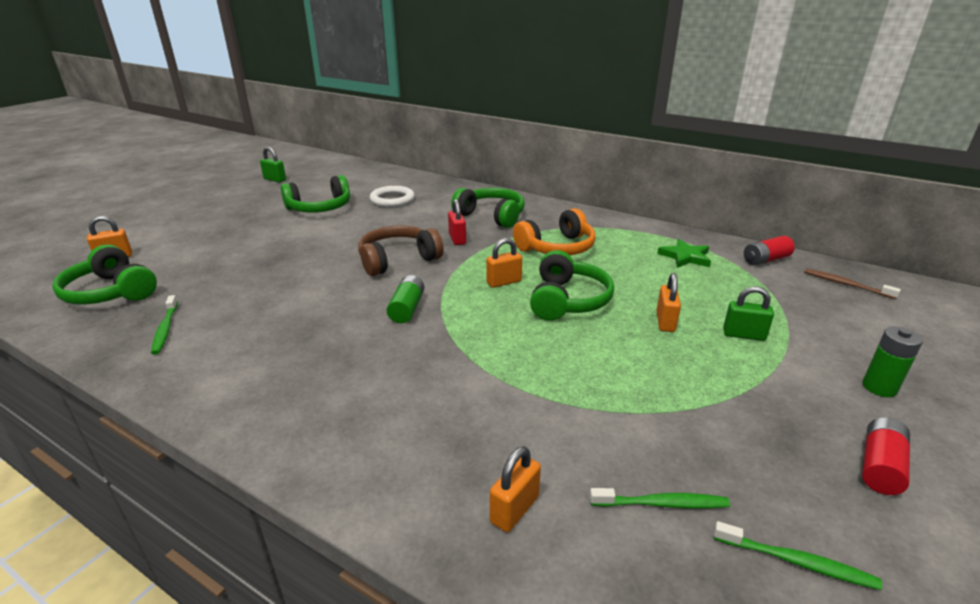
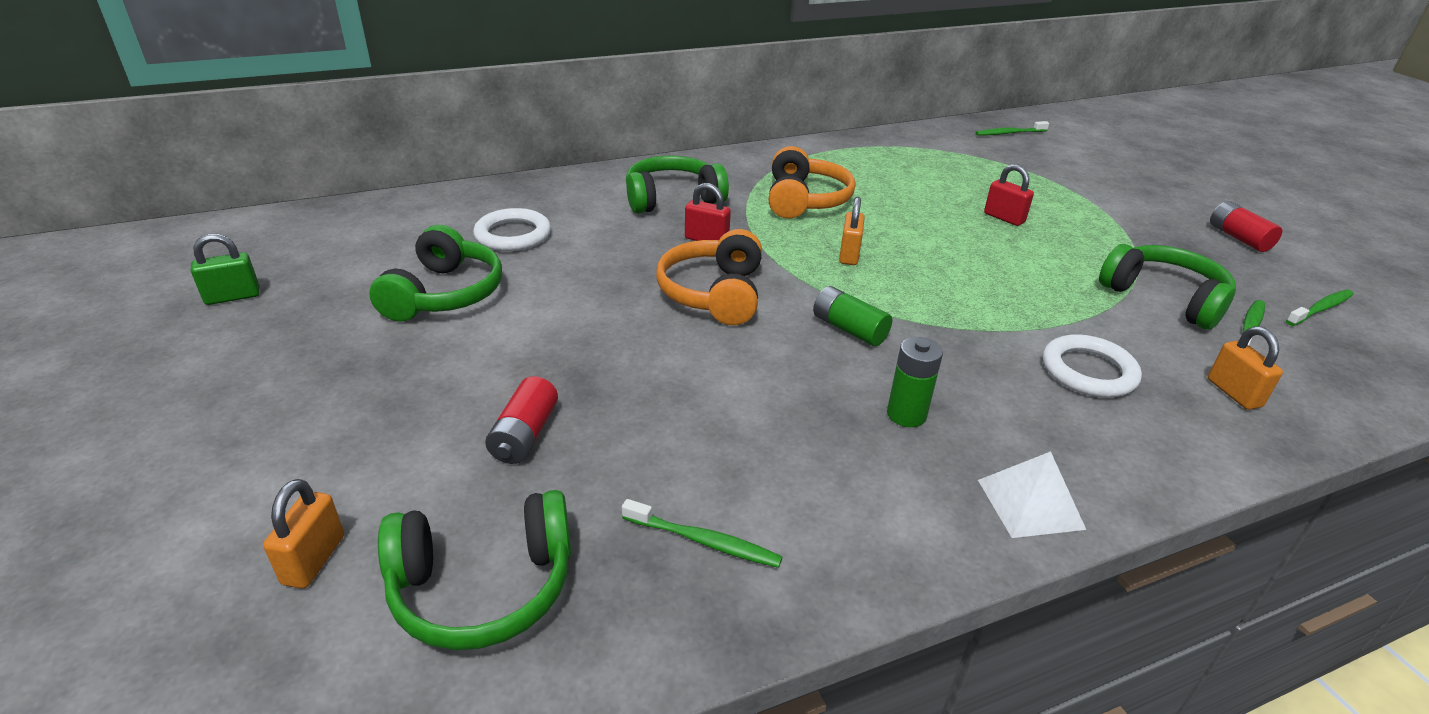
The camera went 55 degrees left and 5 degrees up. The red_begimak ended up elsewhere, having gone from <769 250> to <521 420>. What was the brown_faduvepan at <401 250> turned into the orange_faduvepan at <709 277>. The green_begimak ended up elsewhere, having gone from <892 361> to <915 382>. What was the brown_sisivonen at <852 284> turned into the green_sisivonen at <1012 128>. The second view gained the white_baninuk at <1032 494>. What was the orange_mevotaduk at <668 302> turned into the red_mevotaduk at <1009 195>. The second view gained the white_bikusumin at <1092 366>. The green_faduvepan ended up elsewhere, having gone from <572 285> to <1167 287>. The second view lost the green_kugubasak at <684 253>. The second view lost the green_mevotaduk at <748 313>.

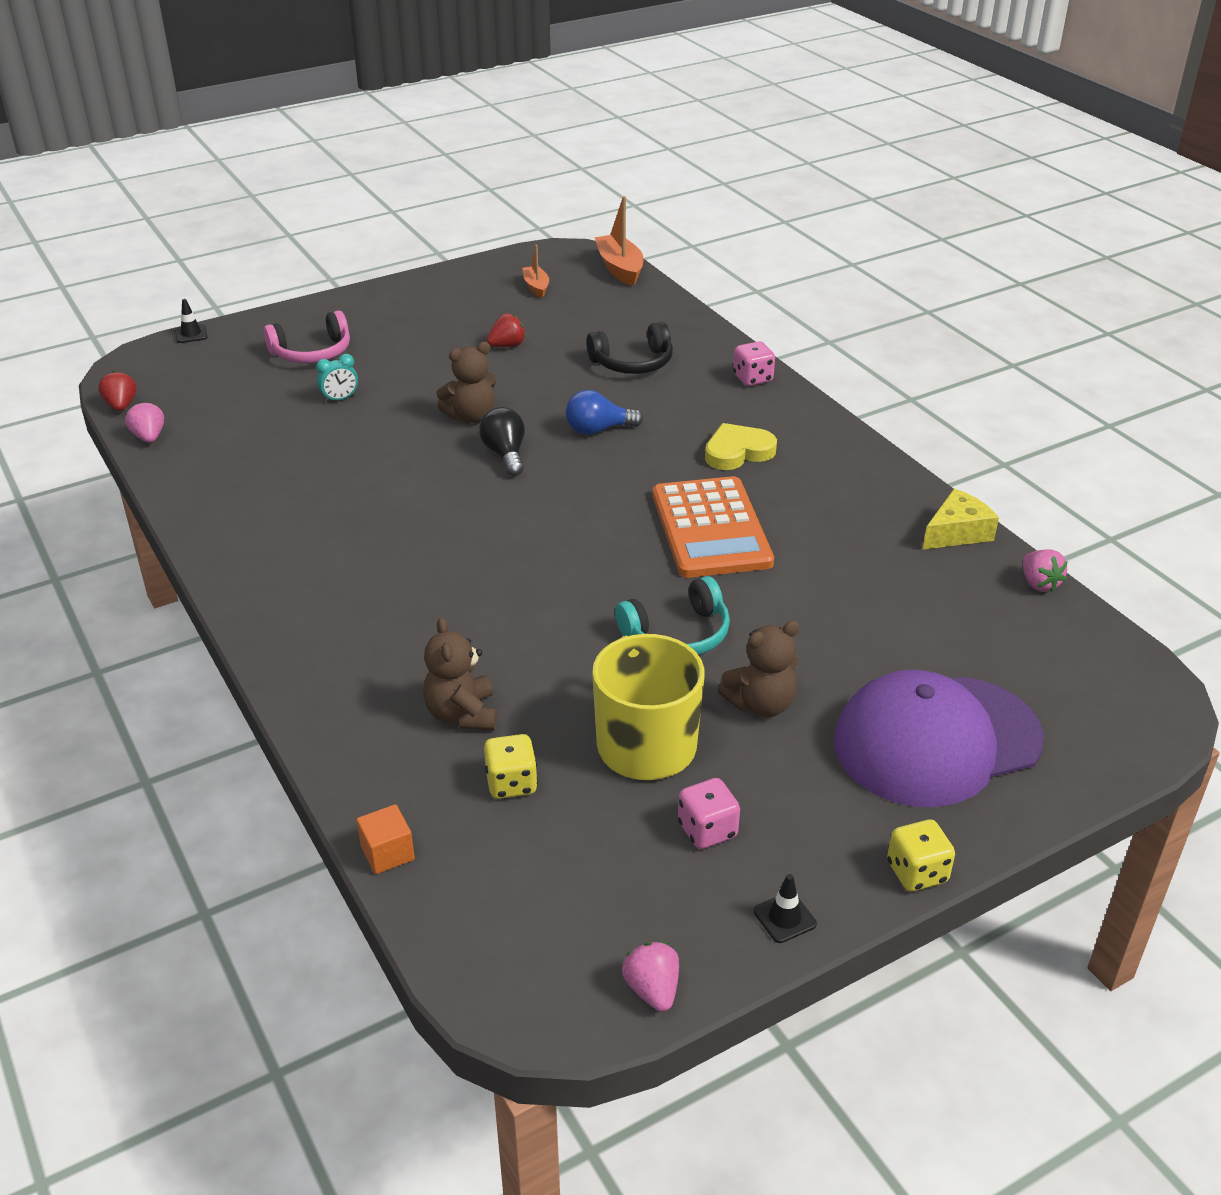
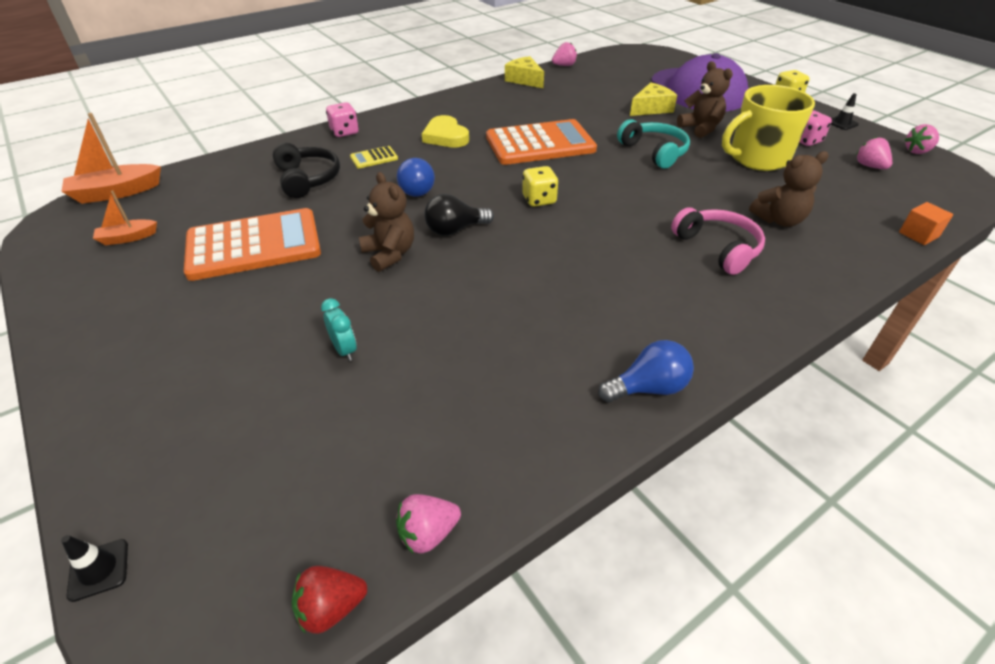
The camera went 95 degrees left and 5 degrees up. Where the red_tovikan stood at <506 330>, the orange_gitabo came to stand at <252 244>. The second view gained the yellow_gitabo at <374 157>. The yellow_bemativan ended up elsewhere, having gone from <511 766> to <540 186>. The second view gained the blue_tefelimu at <646 371>. The second view gained the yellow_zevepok at <653 99>. The pink_faduvepan ended up elsewhere, having gone from <307 336> to <718 241>. The second view gained the pink_tovikan at <874 153>.

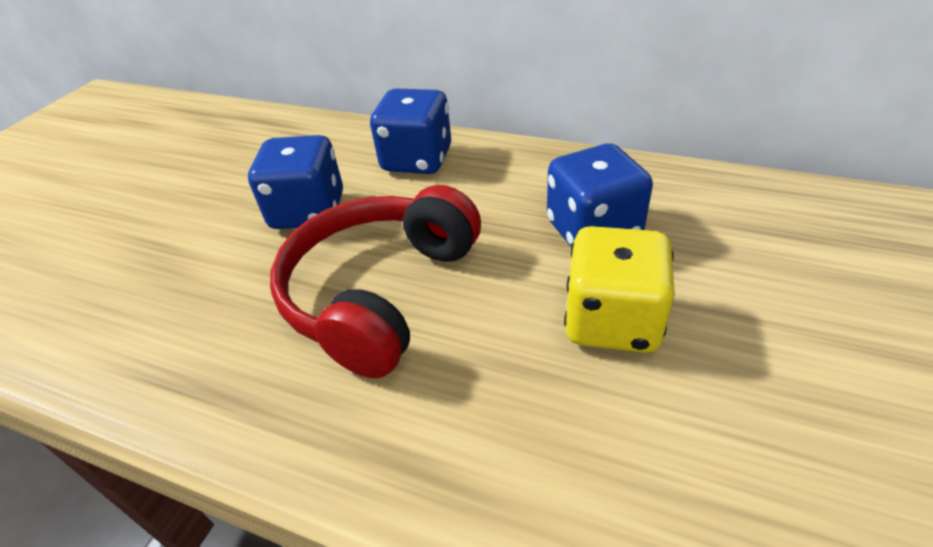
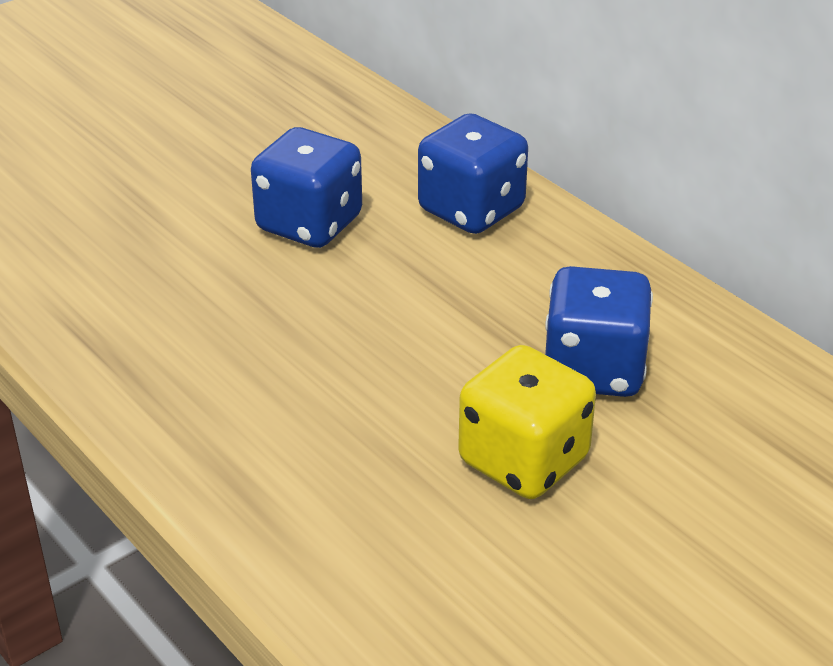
The camera went 25 degrees right and 5 degrees down. The second view lost the red_faduvepan at <375 281>.

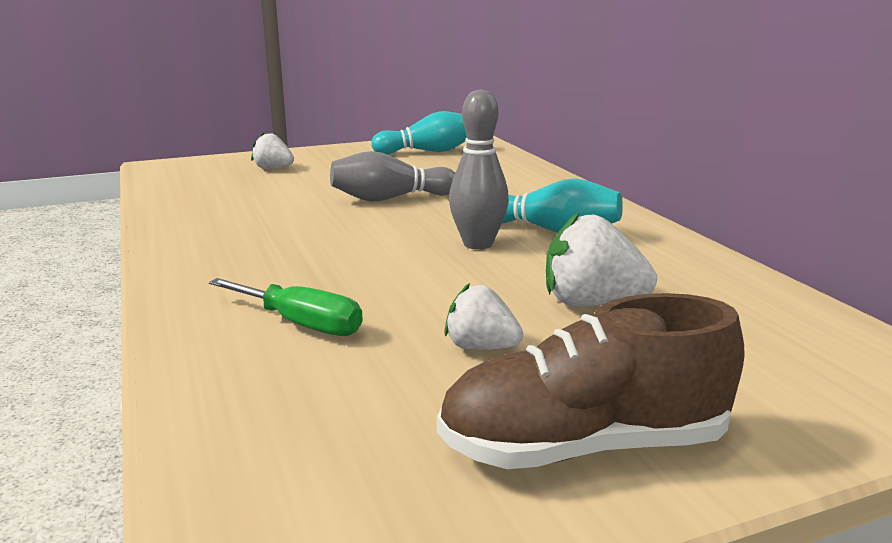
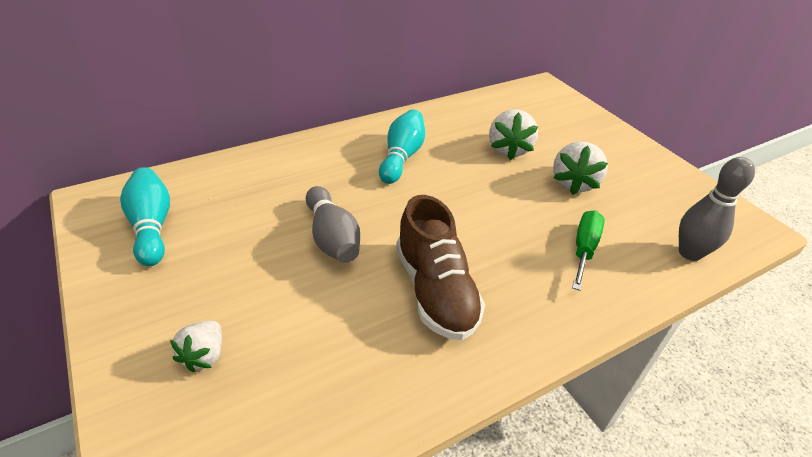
The camera went 100 degrees left and 20 degrees up. The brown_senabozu ended up elsewhere, having gone from <591 381> to <440 267>. The size of the white_tovikan at <483 316> changed by a factor of 1.58. The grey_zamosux ended up elsewhere, having gone from <479 169> to <717 209>.

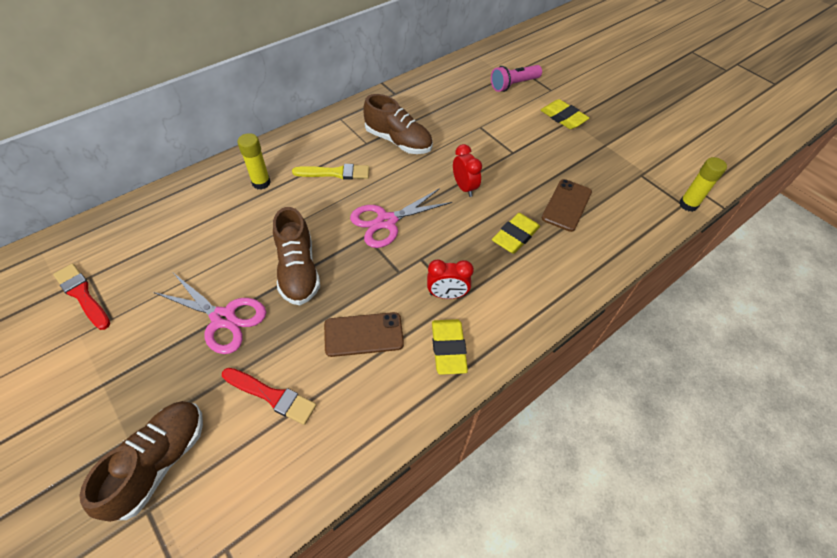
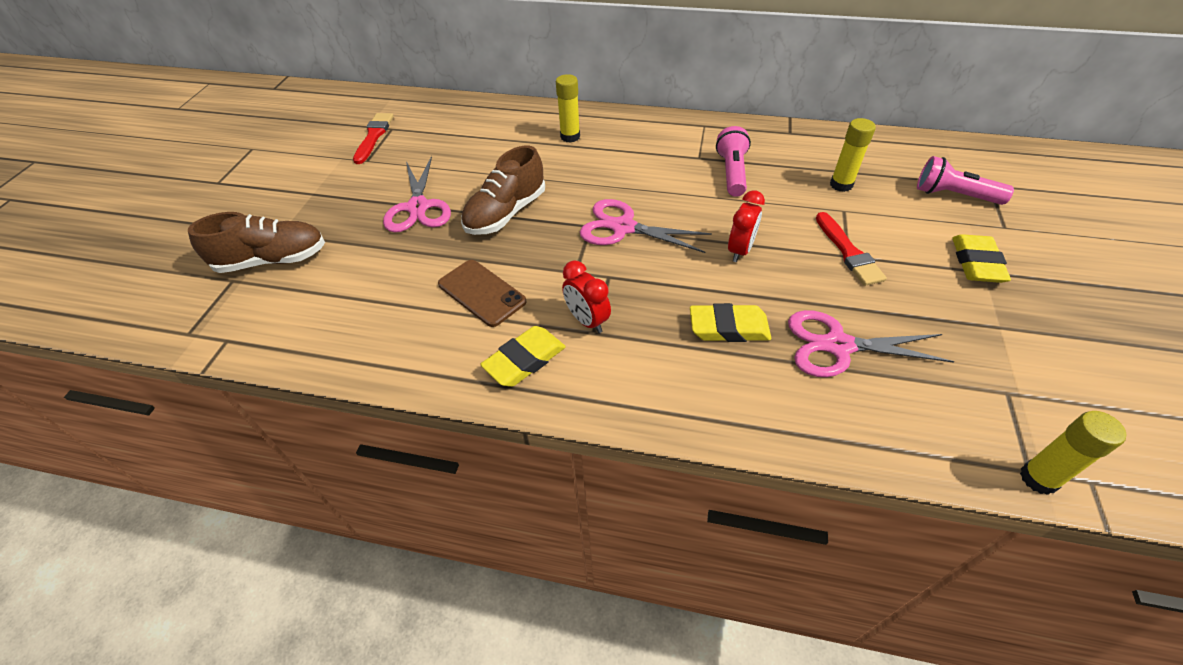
The camera went 55 degrees right and 5 degrees down. Where the brown_senabozu stood at <398 124>, the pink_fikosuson came to stand at <733 161>. Where the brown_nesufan stood at <567 205>, the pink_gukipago came to stand at <871 343>. The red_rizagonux ended up elsewhere, having gone from <269 396> to <851 249>. The second view gained the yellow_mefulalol at <853 155>. The second view lost the yellow_rizagonux at <331 172>.

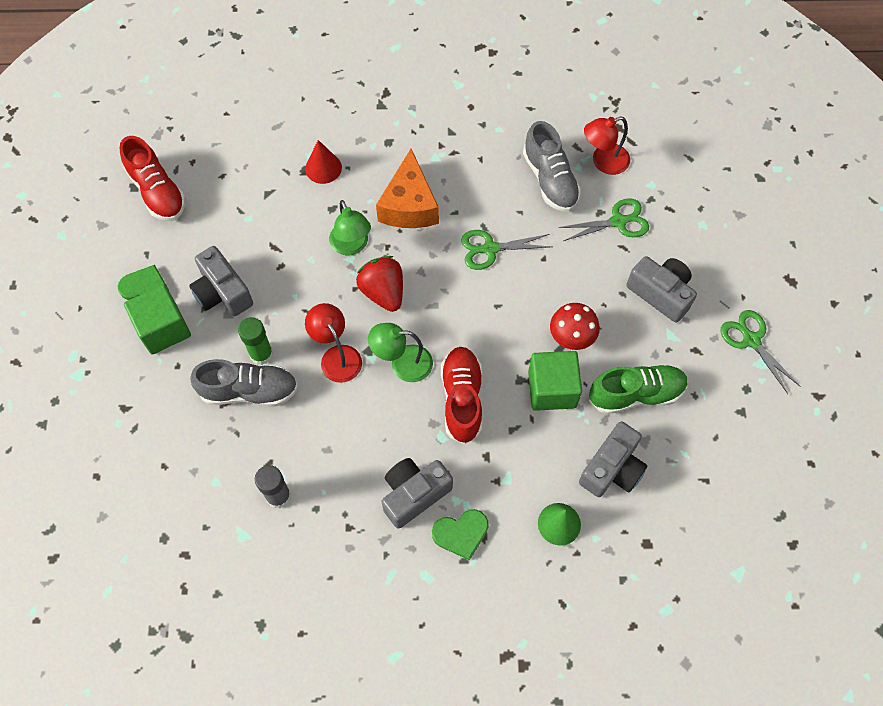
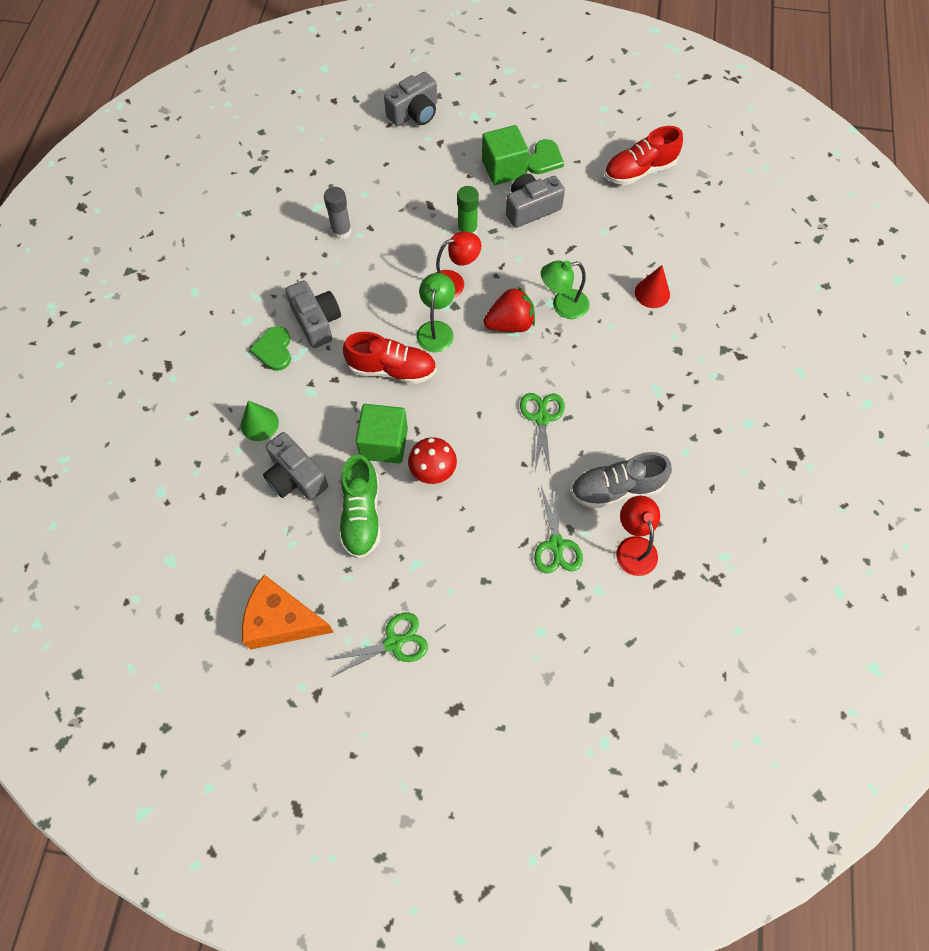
The camera went 100 degrees right and 0 degrees up. The orange_zevepok ended up elsewhere, having gone from <407 188> to <288 612>. The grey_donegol ended up elsewhere, having gone from <661 289> to <410 99>. The second view lost the grey_senabozu at <244 382>.

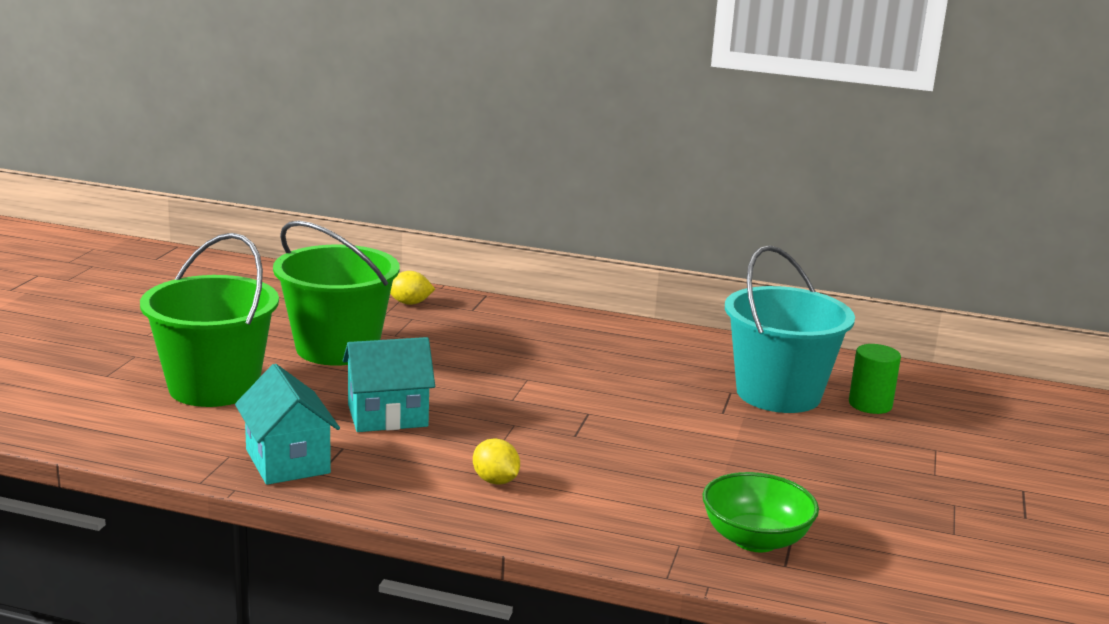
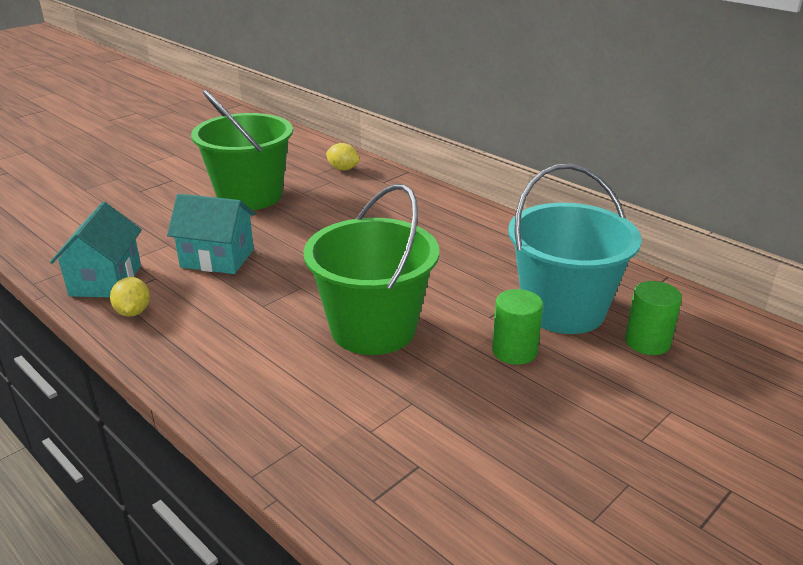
The camera went 30 degrees right and 10 degrees up. The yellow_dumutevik ended up elsewhere, having gone from <496 461> to <130 297>. The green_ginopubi ended up elsewhere, having gone from <209 320> to <371 269>. The second view gained the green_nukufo at <517 327>. The second view lost the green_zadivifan at <760 512>.

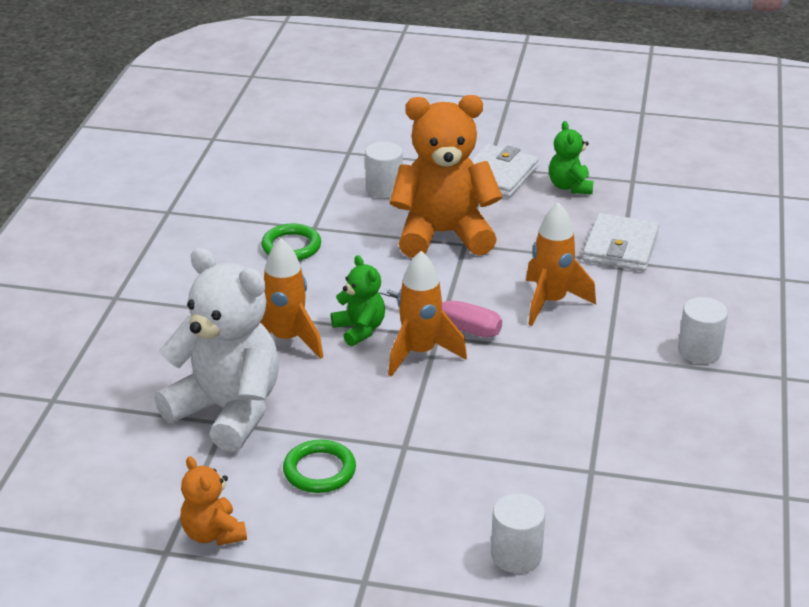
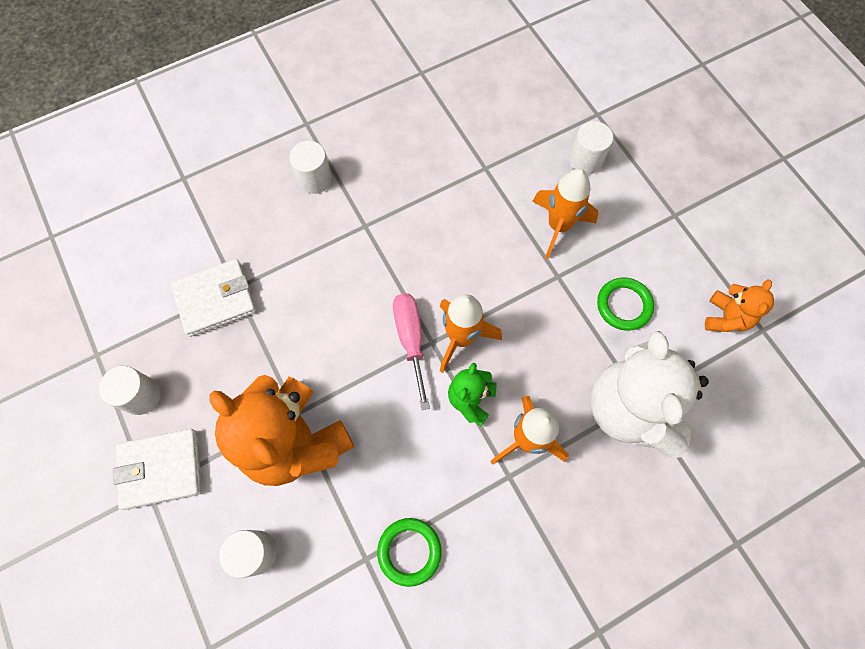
The camera went 130 degrees left and 35 degrees up. Where the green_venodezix stood at <571 157>, the white_nukufo came to stand at <130 390>. The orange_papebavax ended up elsewhere, having gone from <561 264> to <566 214>.

